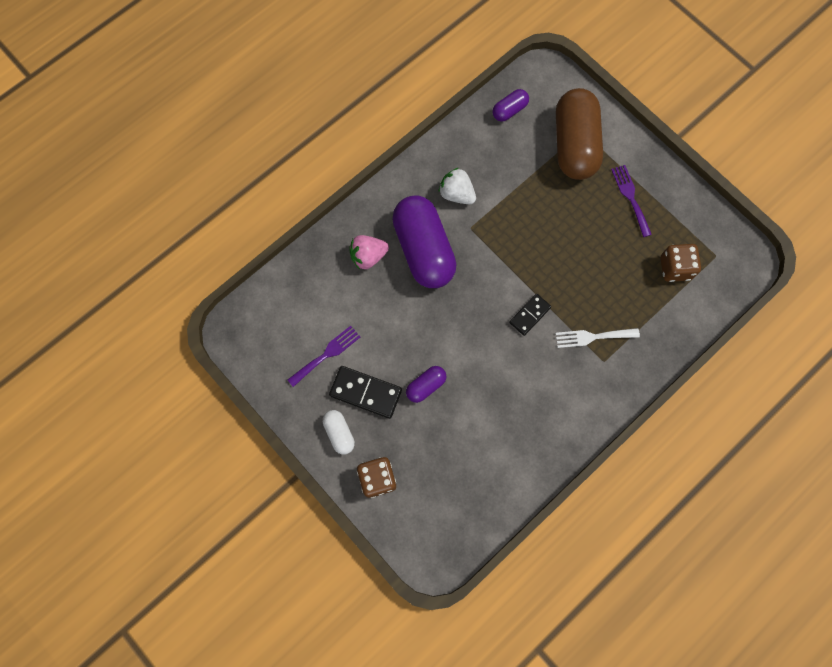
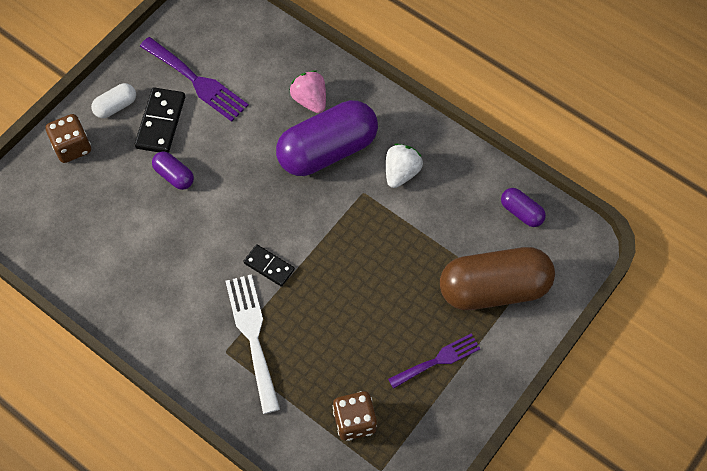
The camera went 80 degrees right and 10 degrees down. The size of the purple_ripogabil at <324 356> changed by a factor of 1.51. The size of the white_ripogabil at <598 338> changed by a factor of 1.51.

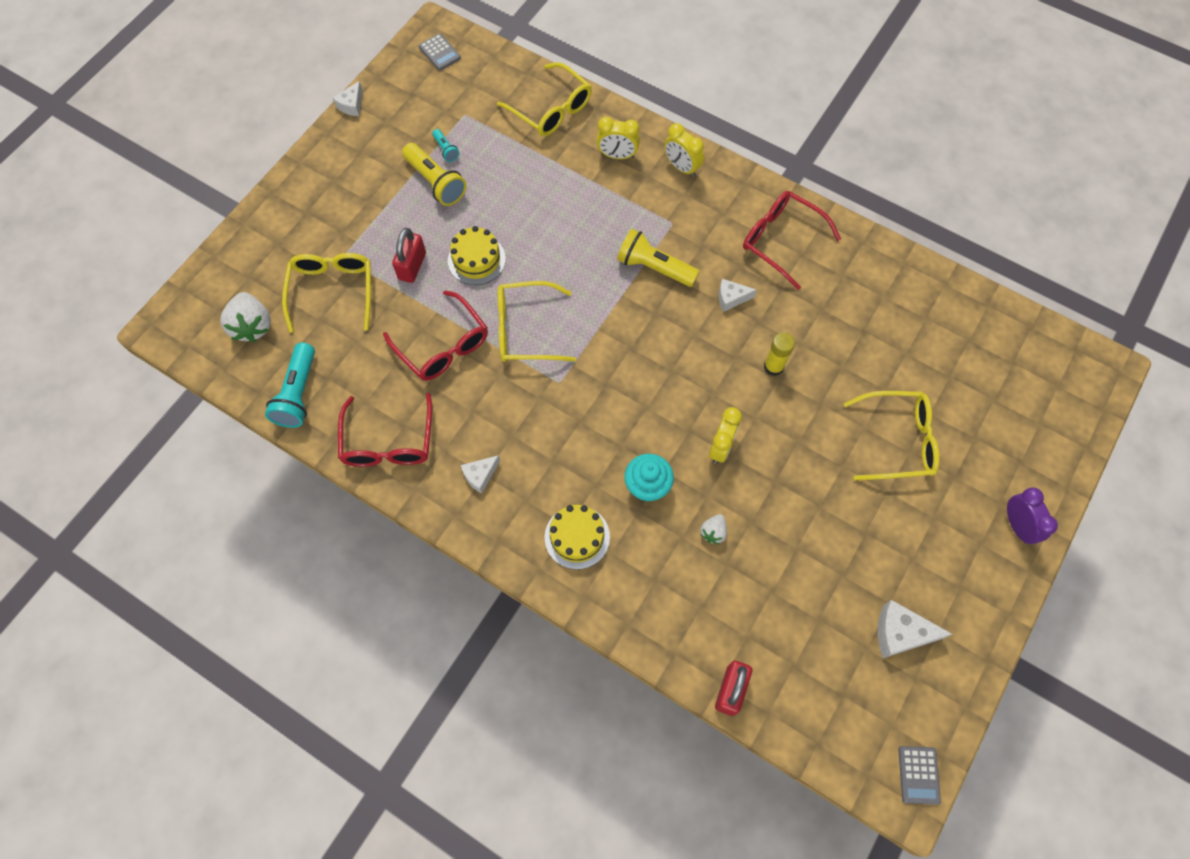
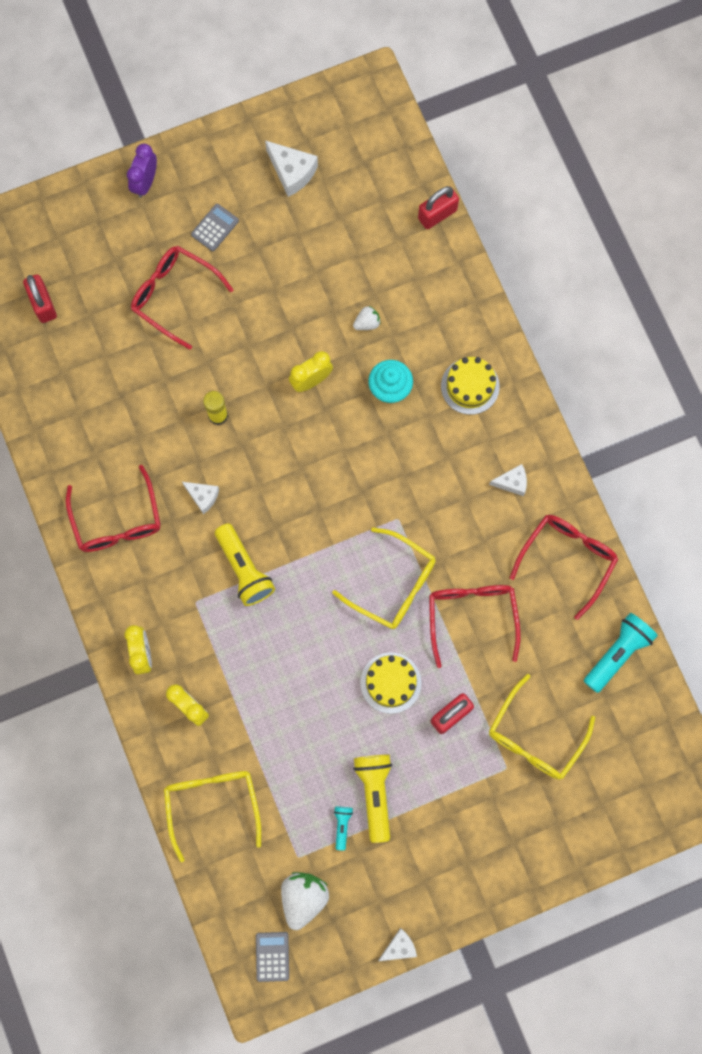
The camera went 145 degrees left and 10 degrees up. The second view gained the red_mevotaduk at <40 298>. What was the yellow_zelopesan at <892 435> turned into the red_zelopesan at <182 298>. The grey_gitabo ended up elsewhere, having gone from <919 775> to <215 227>. The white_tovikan ended up elsewhere, having gone from <245 317> to <305 901>.

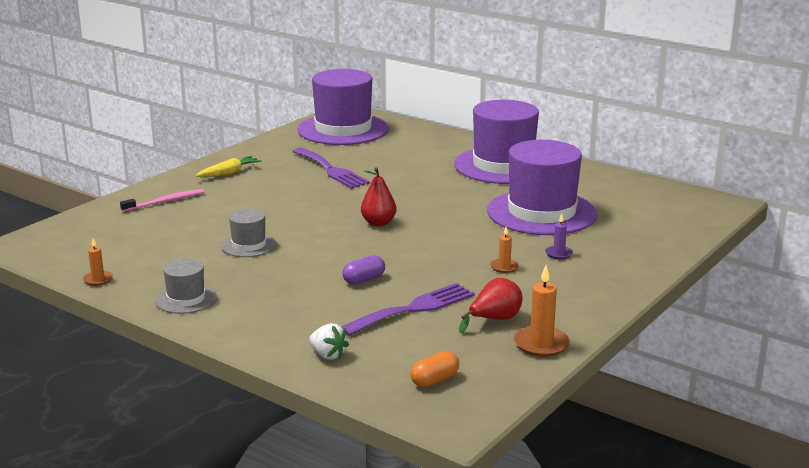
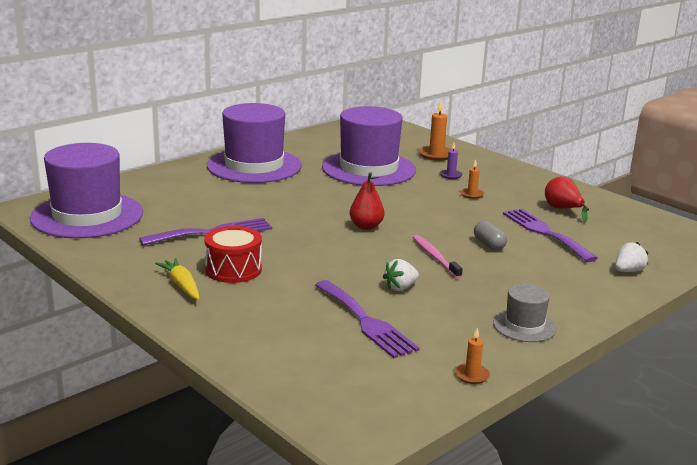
The camera went 80 degrees left and 0 degrees up. The second view gained the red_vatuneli at <233 254>. The second view gained the purple_ripogabil at <367 319>. Where the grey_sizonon stood at <249 233>, the white_tovikan came to stand at <401 275>. The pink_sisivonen ended up elsewhere, having gone from <162 200> to <438 257>. The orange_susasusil ended up elsewhere, having gone from <542 311> to <435 130>. What was the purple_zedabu at <363 270> turned into the grey_zedabu at <490 235>. The second view lost the orange_zedabu at <435 369>.

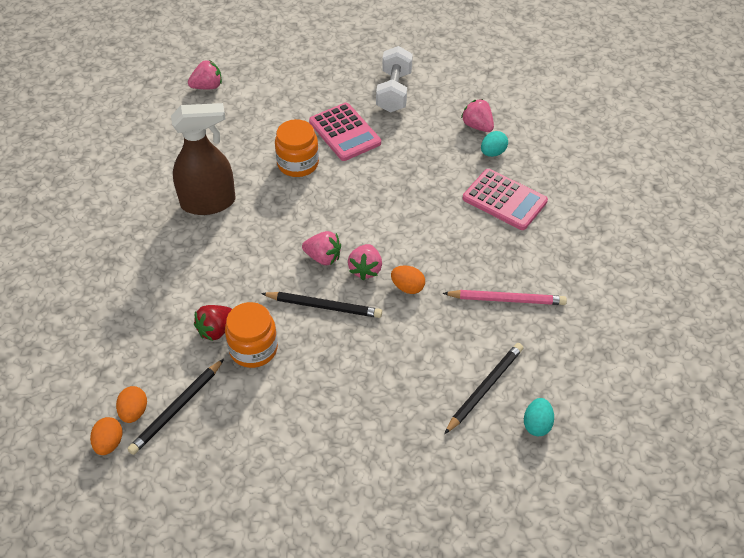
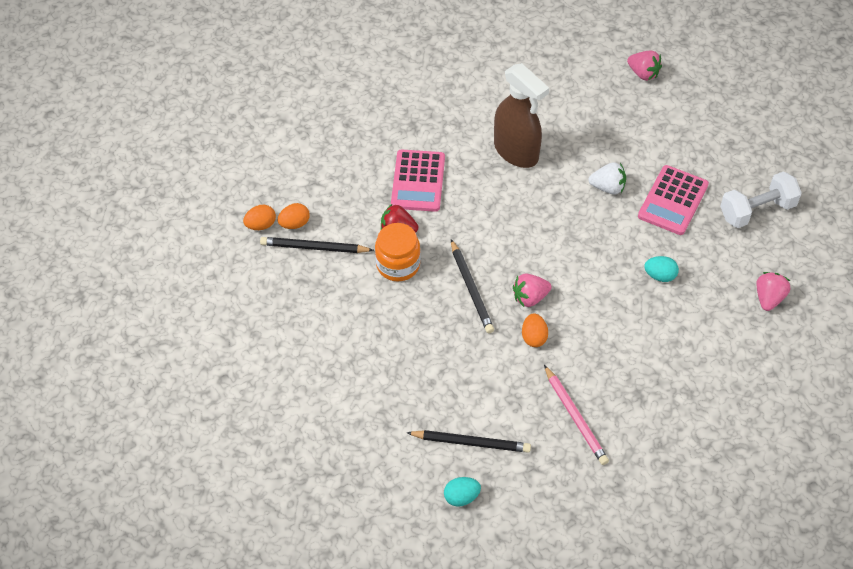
The camera went 60 degrees right and 5 degrees up. The pink_gitabo ended up elsewhere, having gone from <505 199> to <418 181>. Where the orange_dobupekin stood at <297 148>, the white_tovikan came to stand at <607 178>. The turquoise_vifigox ended up elsewhere, having gone from <494 144> to <661 269>. The second view lost the pink_tovikan at <321 248>.

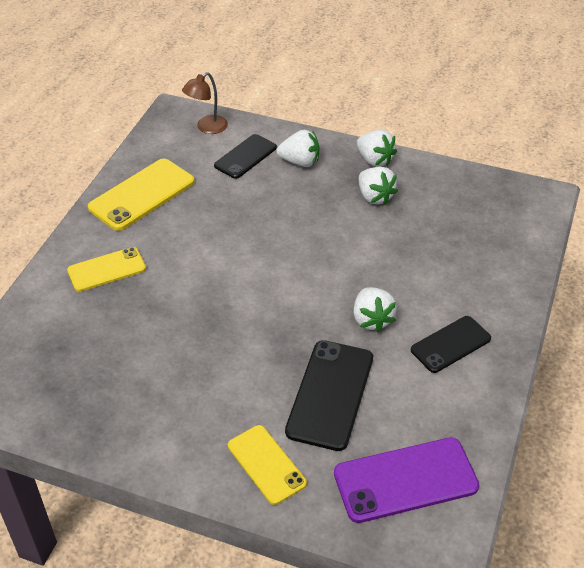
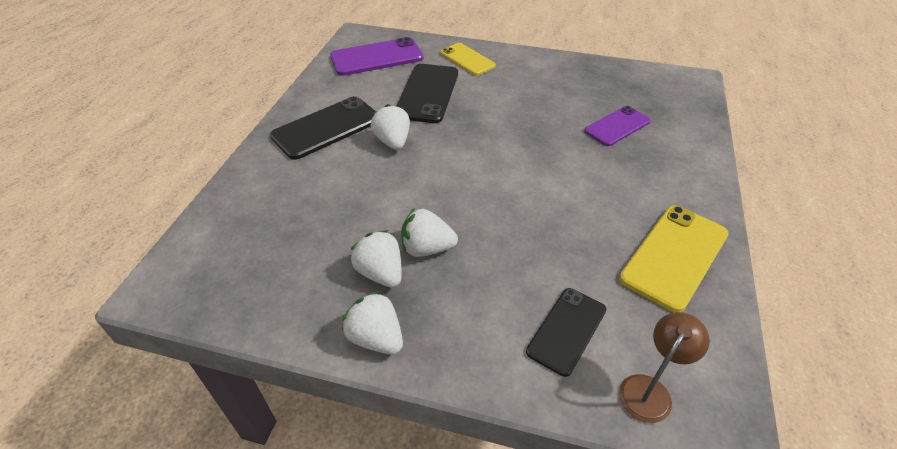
The camera went 175 degrees right and 0 degrees up. The size of the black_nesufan at <451 344> changed by a factor of 1.53. The white_tovikan ended up elsewhere, having gone from <297 148> to <429 232>. The second view gained the purple_nesufan at <617 126>. The second view lost the yellow_nesufan at <106 269>.

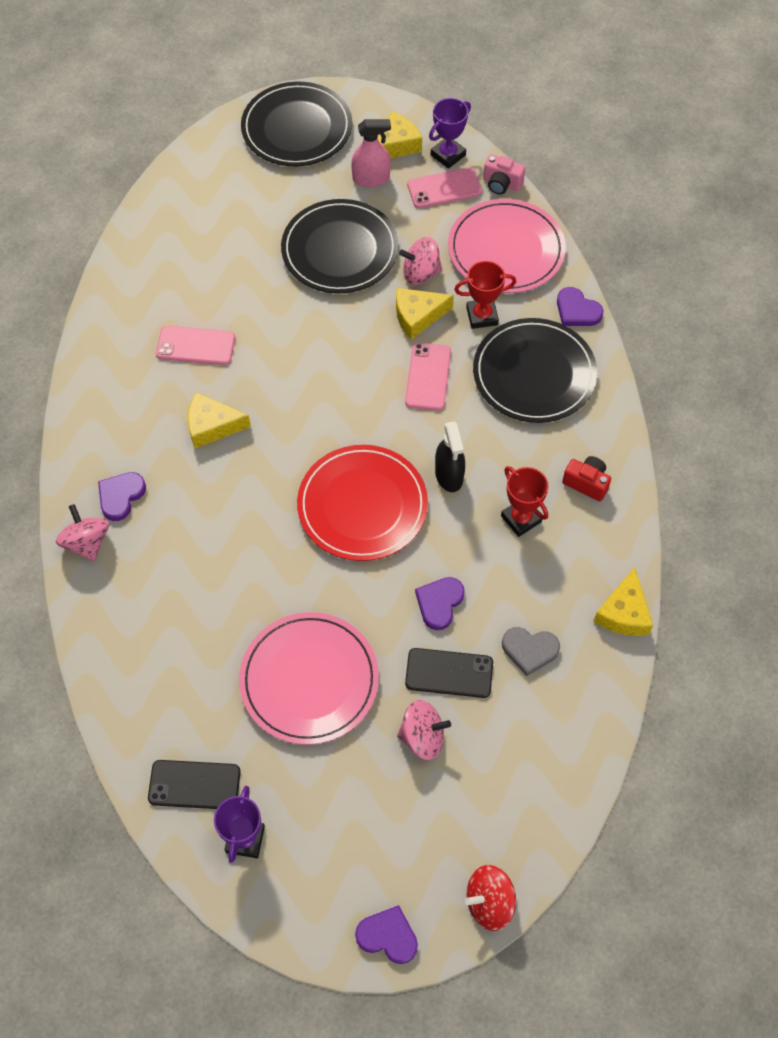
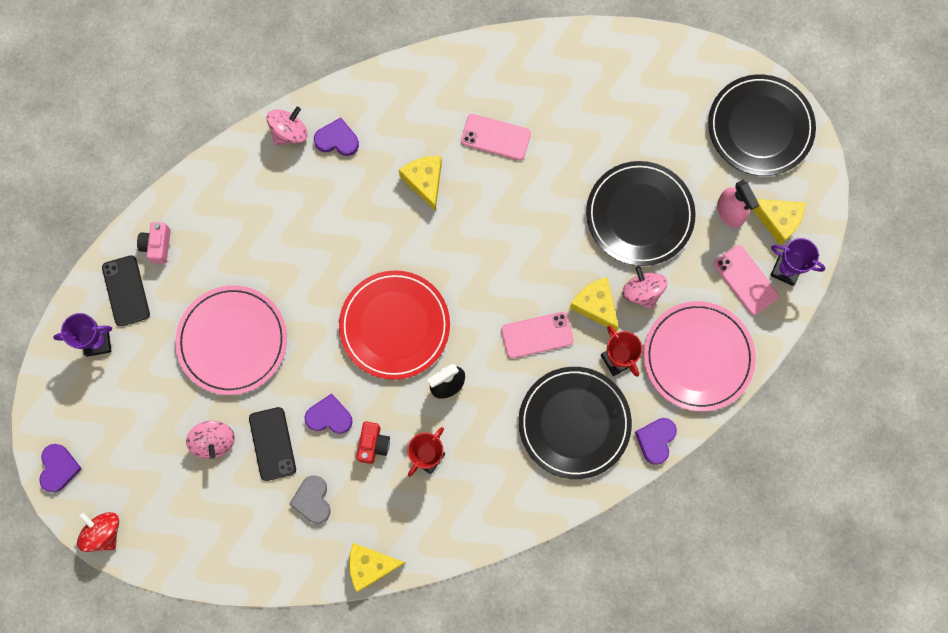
The camera went 70 degrees right and 15 degrees up. The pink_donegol ended up elsewhere, having gone from <504 174> to <154 243>. The red_donegol ended up elsewhere, having gone from <586 478> to <373 442>. The pink_nesufan at <195 345> ended up facing another way, 60 degrees counterclockwise from before.

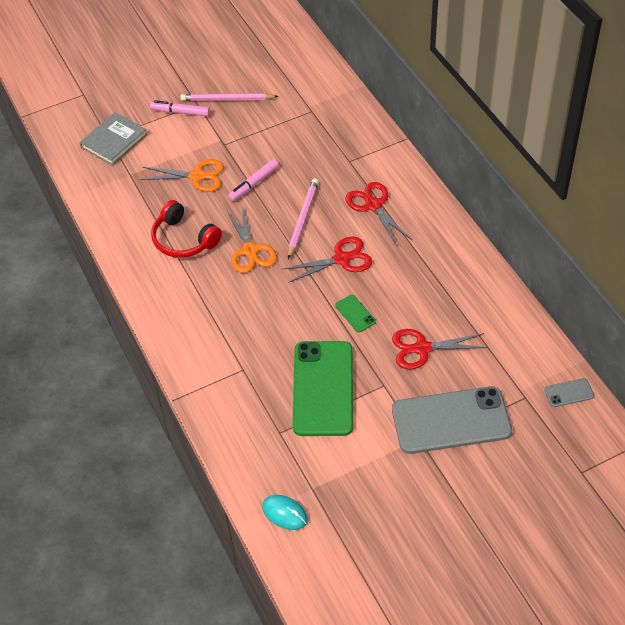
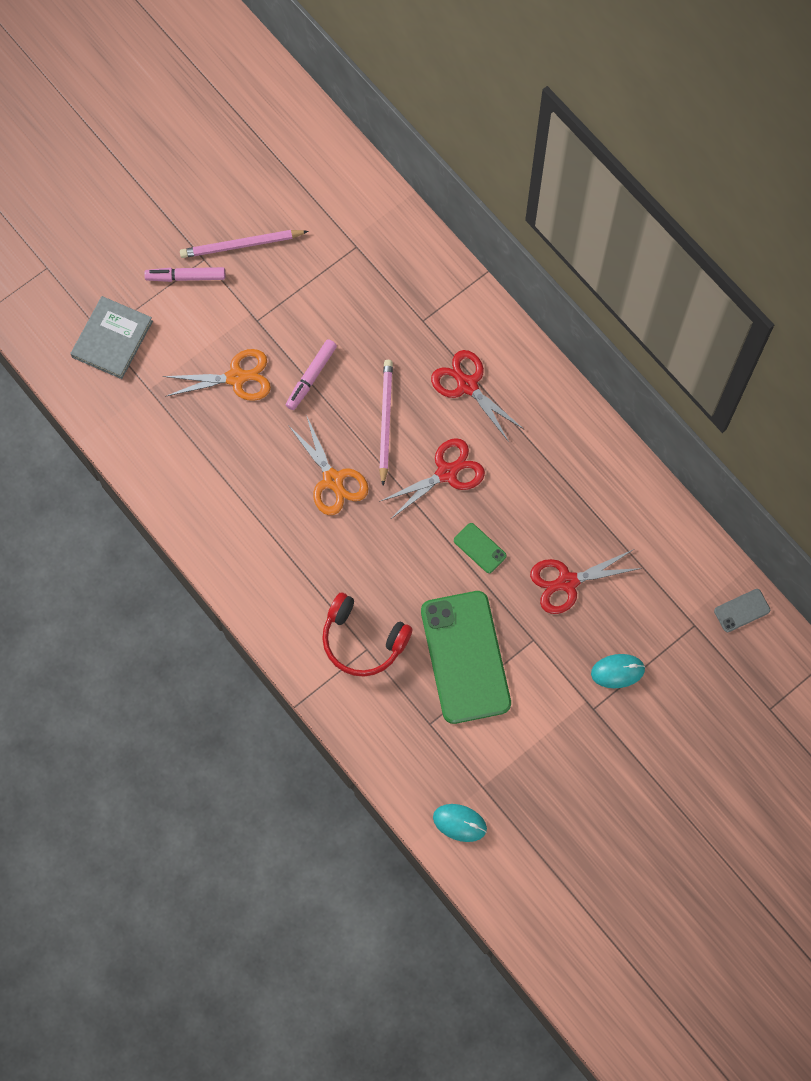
The camera went 15 degrees left and 20 degrees up. The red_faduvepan ended up elsewhere, having gone from <186 229> to <367 634>. Where the grey_nesufan stood at <452 420>, the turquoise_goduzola came to stand at <618 671>.

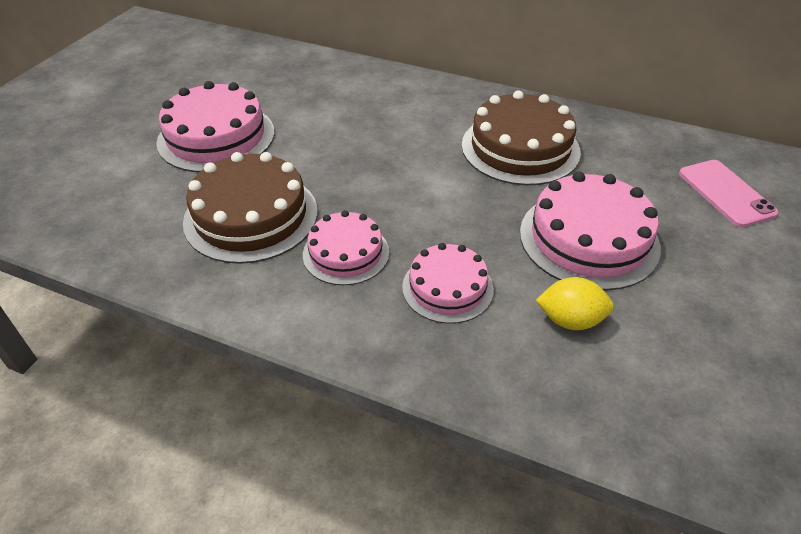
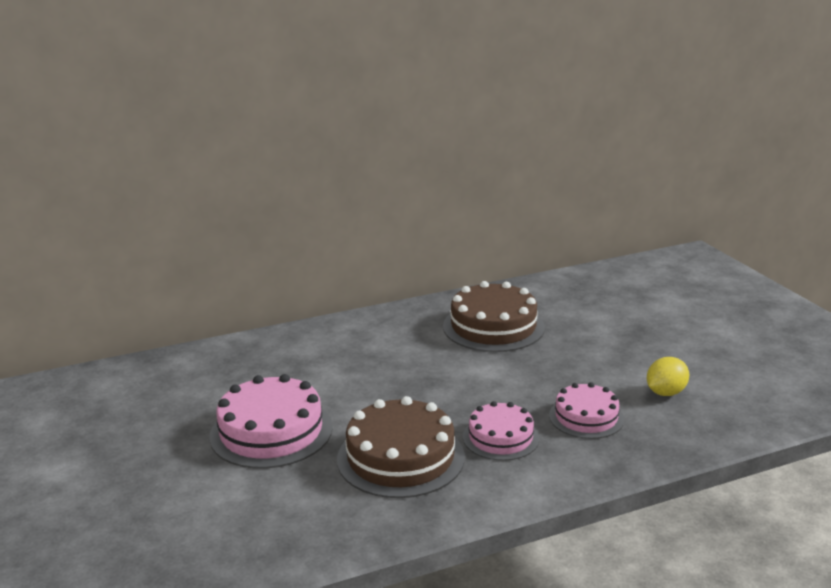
The camera went 45 degrees left and 20 degrees down. The second view lost the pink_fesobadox at <590 231>. The second view lost the pink_nesufan at <728 193>.

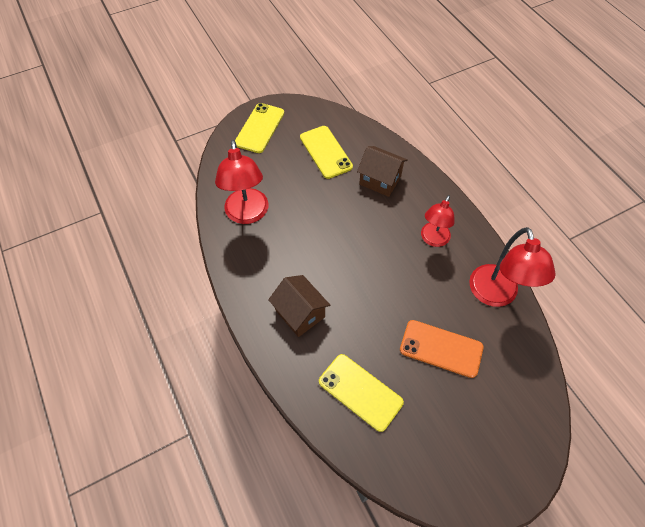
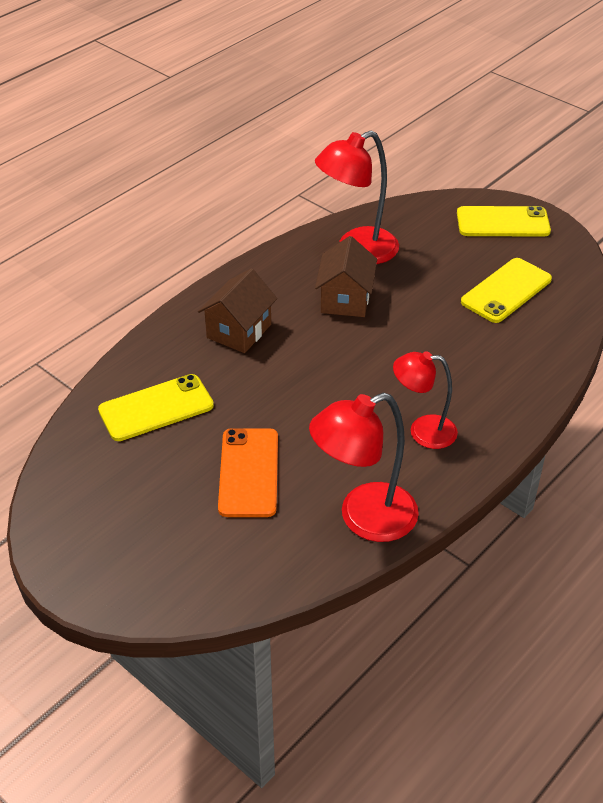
The camera went 70 degrees right and 15 degrees down. The yellow_nesufan at <361 393> ended up facing another way, 45 degrees clockwise from before. The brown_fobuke ended up elsewhere, having gone from <382 171> to <346 276>.

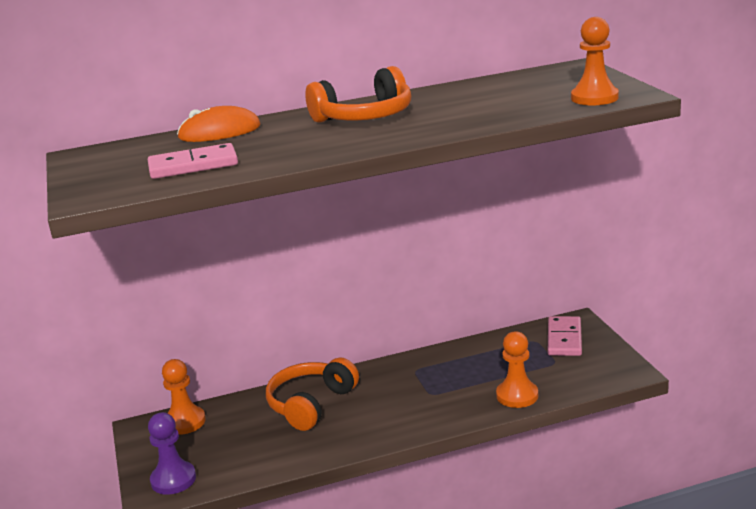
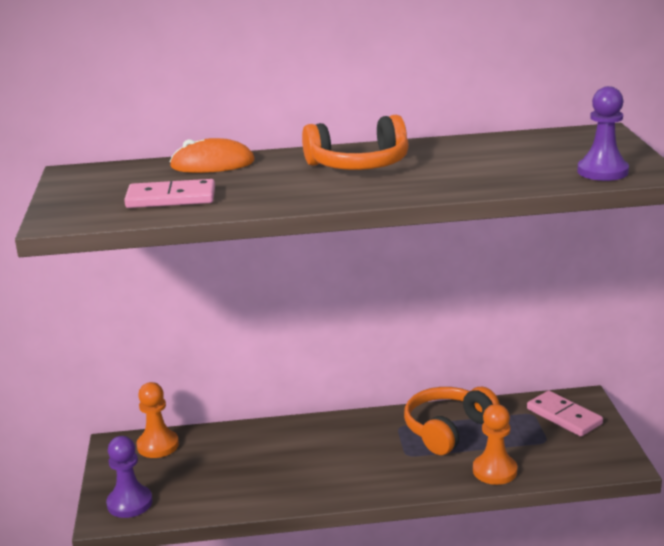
The camera went 10 degrees right and 0 degrees up. The orange_faduvepan ended up elsewhere, having gone from <312 394> to <452 421>. The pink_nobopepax at <565 336> ended up facing another way, 60 degrees counterclockwise from before. What was the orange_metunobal at <595 61> turned into the purple_metunobal at <603 133>.

